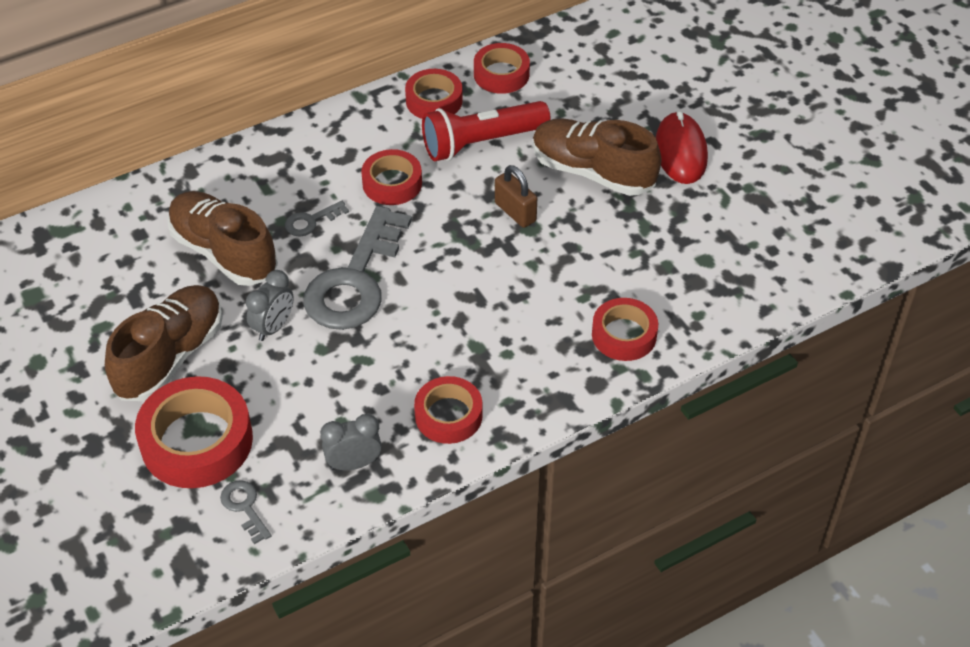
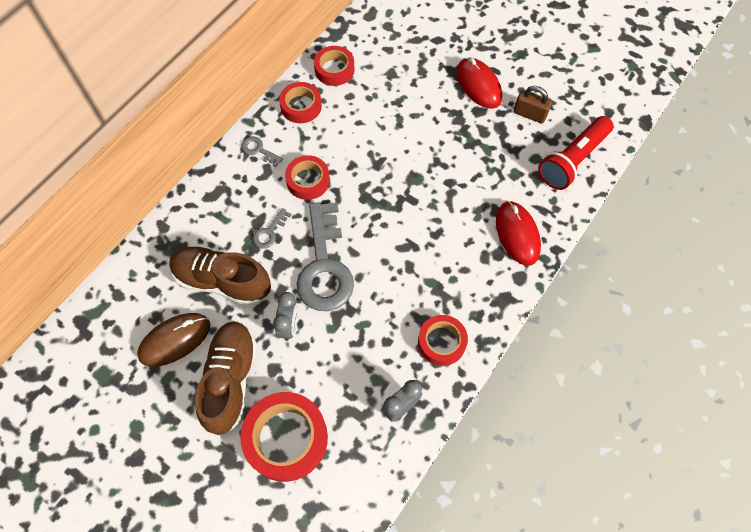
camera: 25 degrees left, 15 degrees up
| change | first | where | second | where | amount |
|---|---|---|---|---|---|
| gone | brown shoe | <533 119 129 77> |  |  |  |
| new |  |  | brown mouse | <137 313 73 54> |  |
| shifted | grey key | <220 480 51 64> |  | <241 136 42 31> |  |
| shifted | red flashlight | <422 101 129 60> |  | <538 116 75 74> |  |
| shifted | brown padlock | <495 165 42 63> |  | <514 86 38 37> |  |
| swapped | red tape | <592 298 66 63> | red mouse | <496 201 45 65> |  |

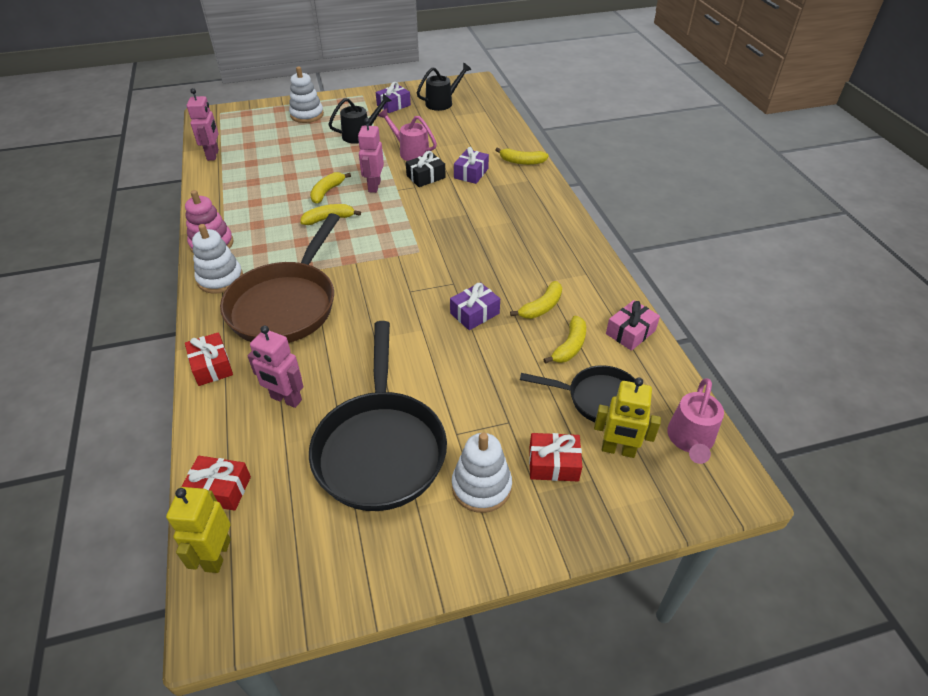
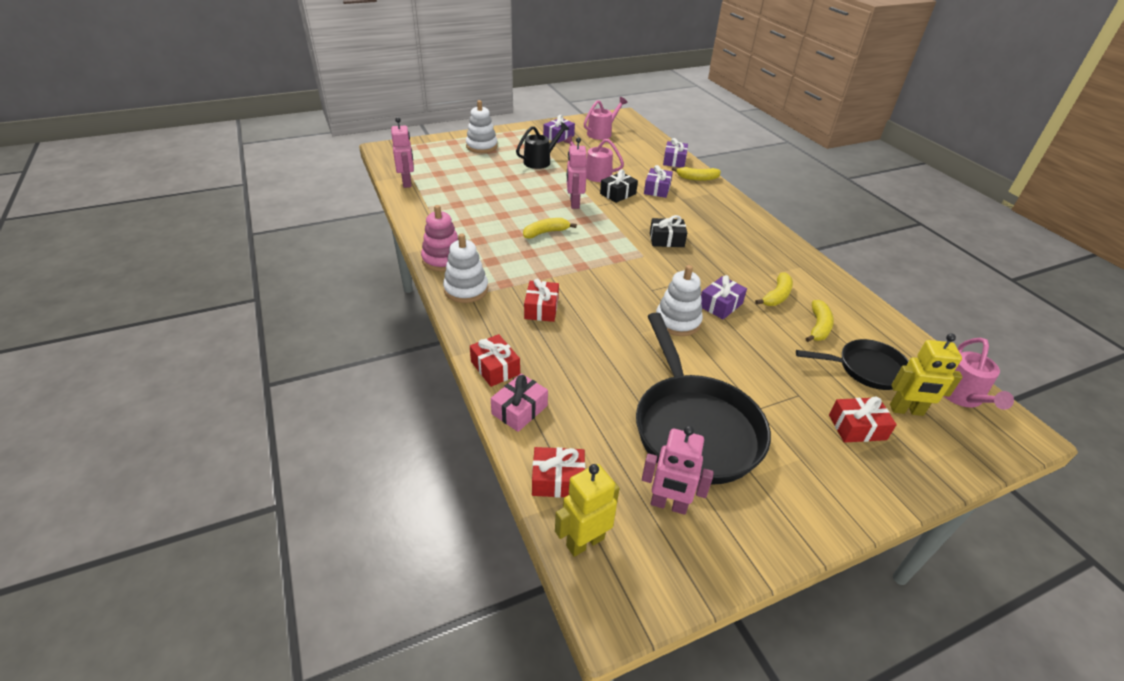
camera: 10 degrees left, 5 degrees down
| change | first | where | second | where | amount |
|---|---|---|---|---|---|
| gone | yellow banana | <310 172 41 32> |  |  |  |
| new |  |  | black gift | <650 215 37 32> |  |
| new |  |  | purple gift | <663 138 25 29> |  |
| shifted | pink robot | <247 326 57 82> |  | <642 426 72 89> |  |
| shifted | white stacking toy | <452 433 60 80> |  | <656 265 47 71> |  |
| shifted | pink gift | <606 300 54 51> |  | <491 373 57 59> |  |
| swapped | brown pan | <220 213 120 130> | red gift | <524 279 35 43> |  |
| repainted | black watering can | <417 63 55 48> | pink watering can | <584 97 44 43> |  |
| rotated | yellow robot | <166 487 65 86> |  | <555 464 65 93> | 60 degrees clockwise |

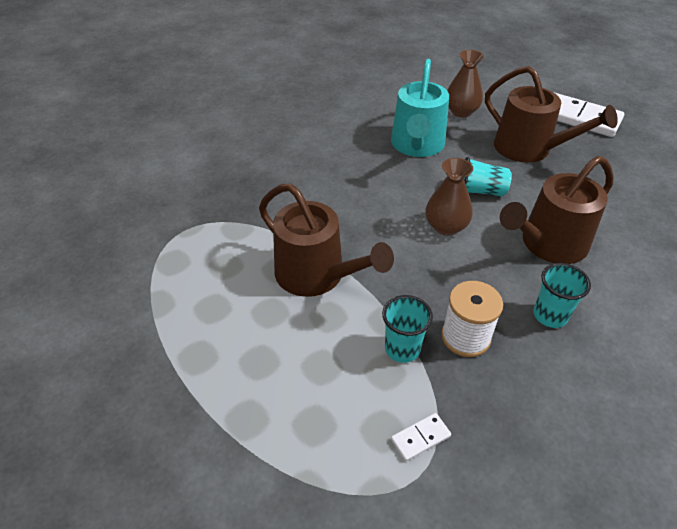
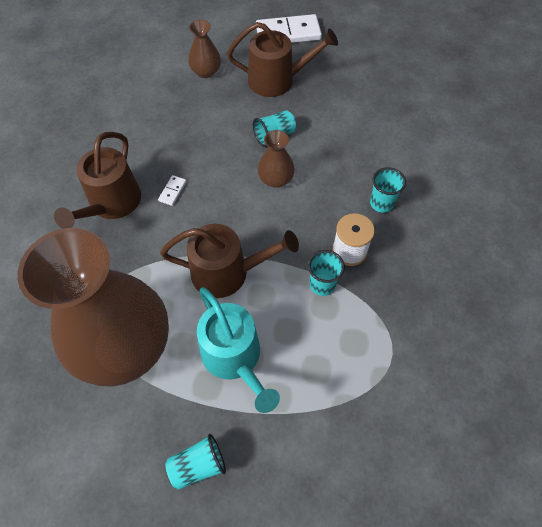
camera: 40 degrees left, 15 degrees up
| change | first | where | second | where | amount |
|---|---|---|---|---|---|
| new |  |  | brown vase | <17 228 152 158> |  |
| new |  |  | turquoise cup | <165 434 61 56> |  |
| shifted | turquoise watering can | <391 59 58 98> |  | <197 287 83 126> |  |
| shifted | white domino | <391 413 60 48> |  | <158 175 29 31> |  |
| shifted | brown watering can | <500 156 114 108> |  | <54 132 87 97> |  |

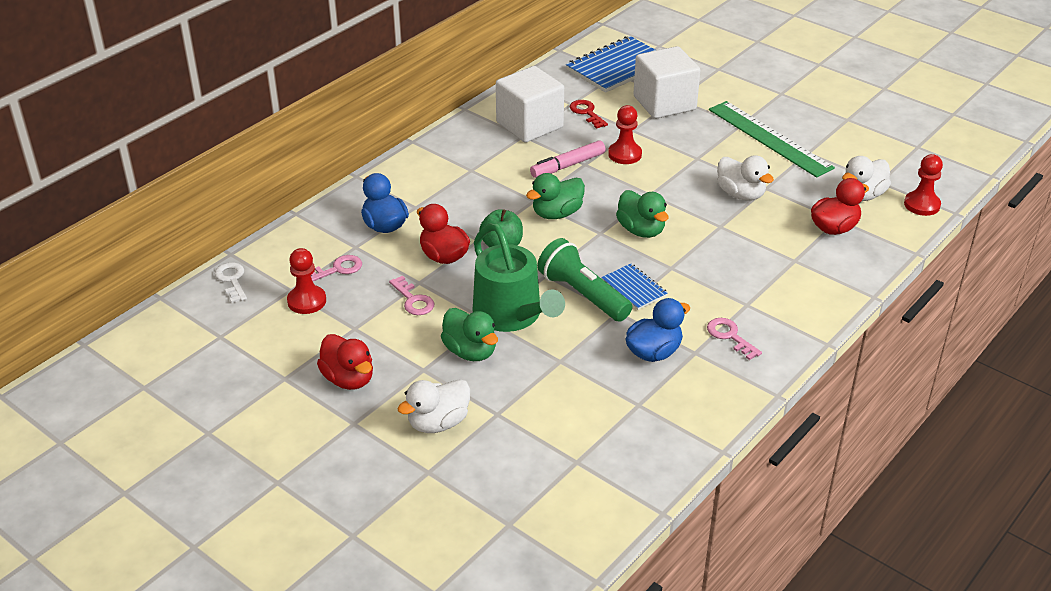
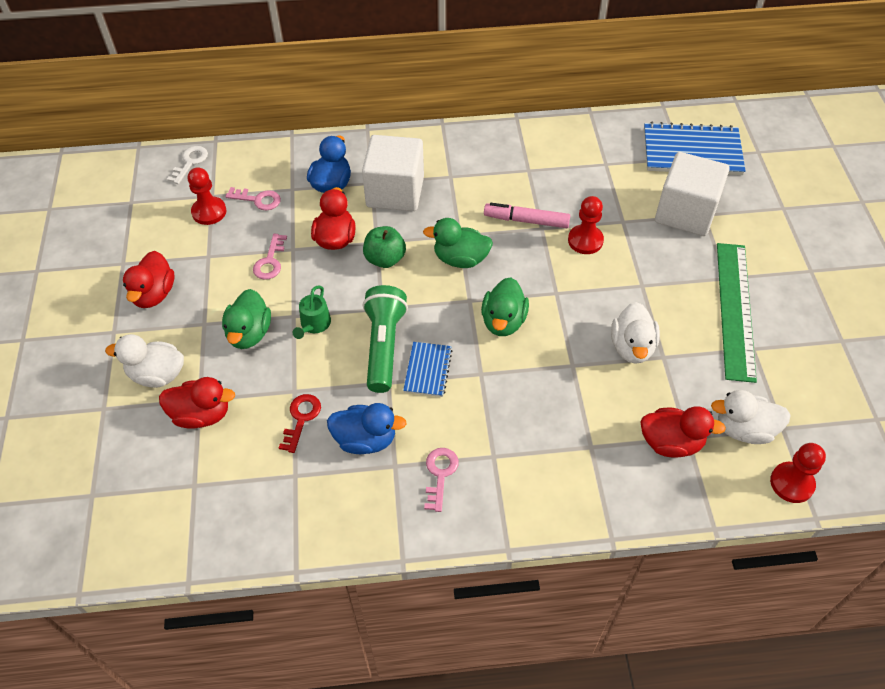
camera: 45 degrees right, 15 degrees up
| change | first | where | second | where | amount |
|---|---|---|---|---|---|
| new |  |  | red duck | <159 377 76 52> |  |
| shifted | white cube | <496 66 68 77> |  | <362 135 62 76> |  |
| shifted | red key | <570 100 38 29> |  | <279 394 42 59> |  |
| scaled | green watering can | <472 223 93 109> |  | <293 286 38 53> | x0.46 |

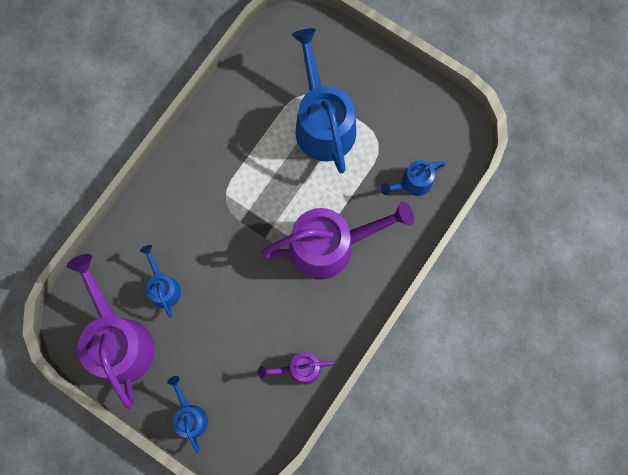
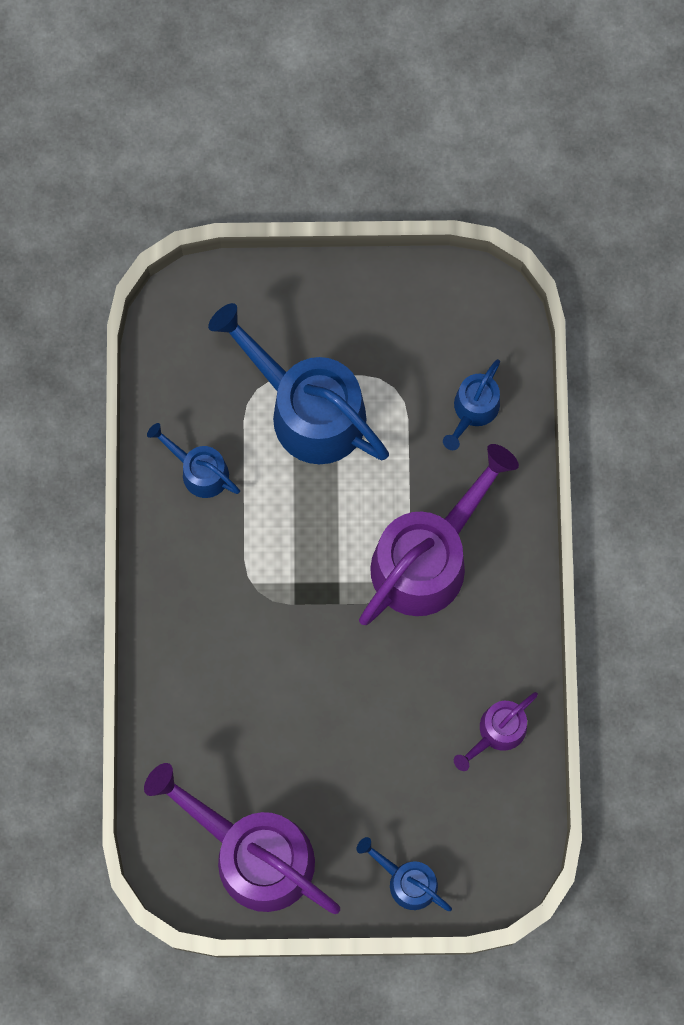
camera: 35 degrees left, 0 degrees up
| change | first | where | second | where | amount |
|---|---|---|---|---|---|
| shifted | blue watering can | <140 245 41 73> |  | <147 423 93 75> |  |

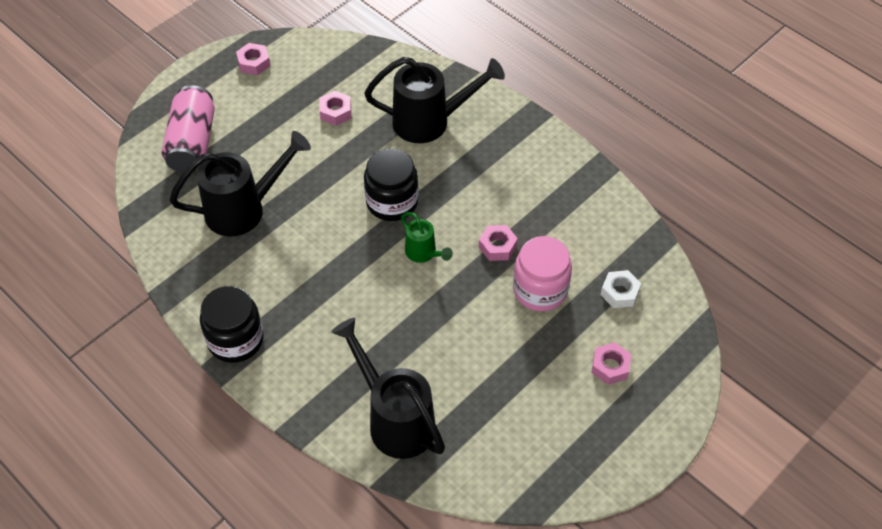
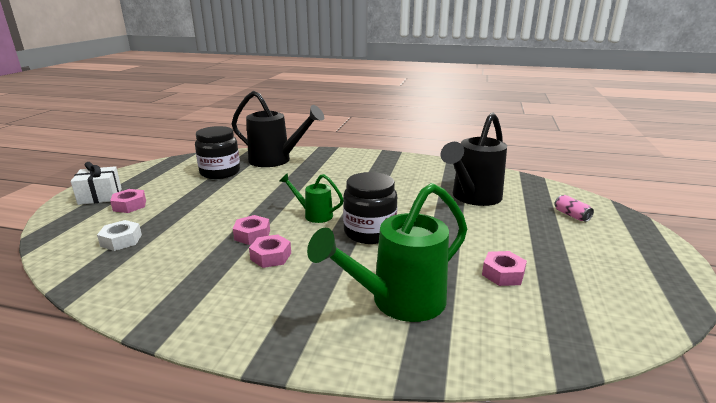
camera: 150 degrees right, 30 degrees down
| change | first | where | second | where | amount |
|---|---|---|---|---|---|
| gone | pink jar | <513 236 59 75> |  |  |  |
| new |  |  | white gift | <71 162 51 43> |  |
| shifted | black jar | <200 286 64 77> |  | <195 126 45 53> |  |
| shifted | pink nut | <236 43 34 32> |  | <249 234 42 34> |  |
| repainted | black watering can | <364 57 141 86> | green watering can | <307 183 160 139> |  |
| scaled | pink can | <162 85 53 88> |  | <554 195 40 27> | x0.43 |

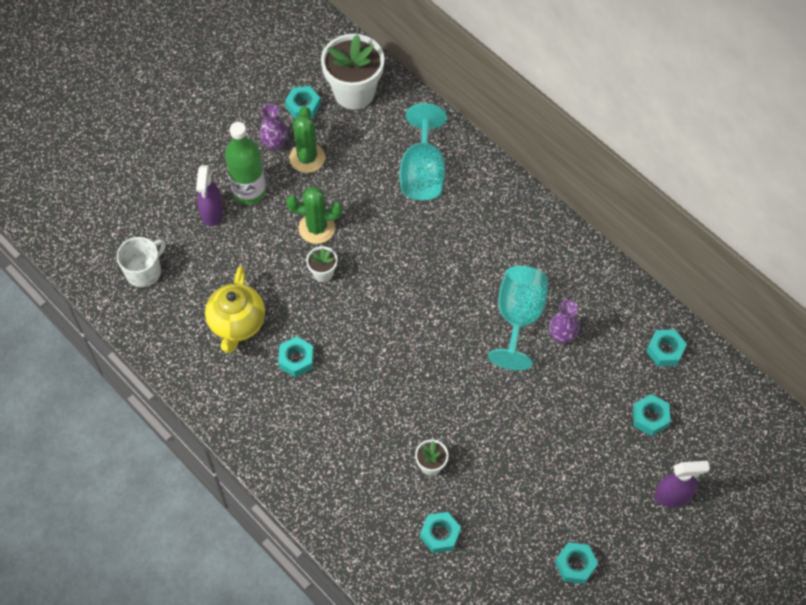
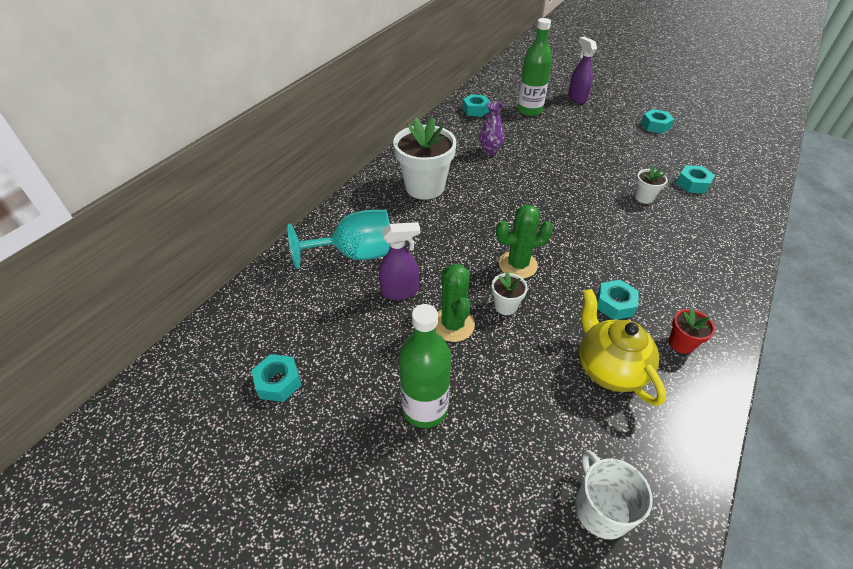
camera: 105 degrees left, 15 degrees down
| change | first | where | second | where | amount |
|---|---|---|---|---|---|
| gone | purple vase | <259 104 29 47> |  |  |  |
| gone | turquoise goblet | <488 266 60 104> |  |  |  |
| new |  |  | red flower pot | <669 308 46 46> |  |
| shifted | purple spray bottle | <196 165 27 61> |  | <379 222 41 78> |  |
| shifted | green cactus | <289 106 36 67> |  | <496 204 57 75> |  |
| shifted | white flower pot | <321 34 63 76> |  | <393 117 63 83> |  |
| swapped | turquoise nut | <633 394 38 42> | green bottle | <517 18 35 98> |  |
| rotated | white mug | <117 237 49 50> |  | <575 450 78 89> | 45 degrees clockwise |
| rotated | yellow teapot | <205 266 60 87> |  | <579 289 87 117> | 105 degrees counterclockwise |

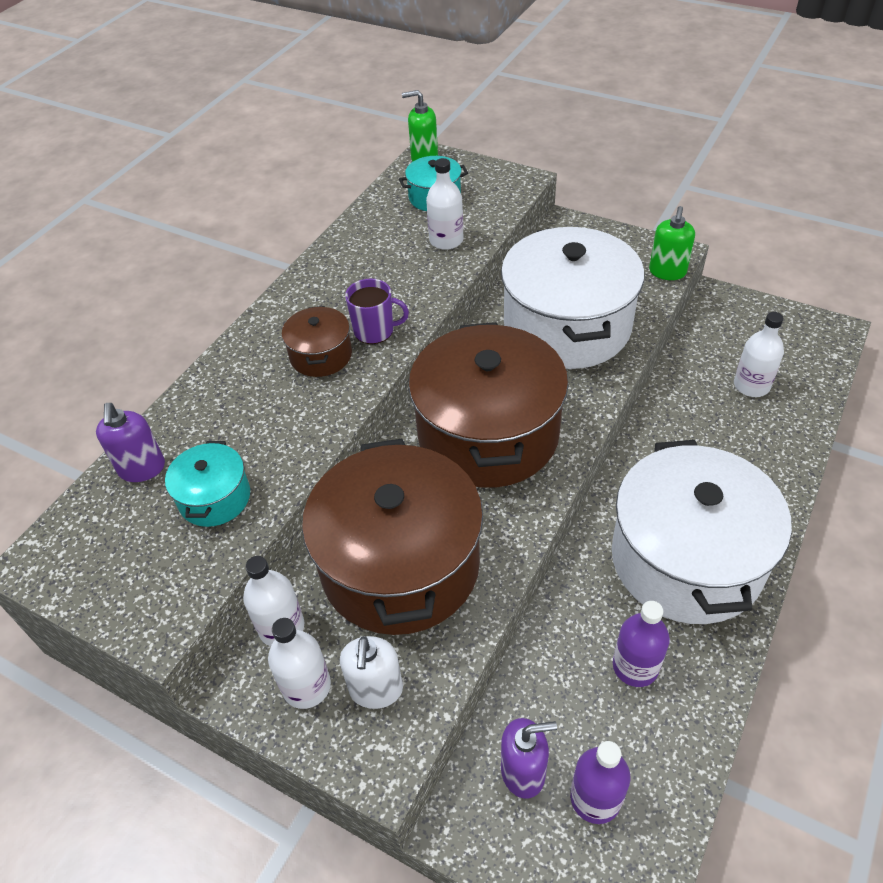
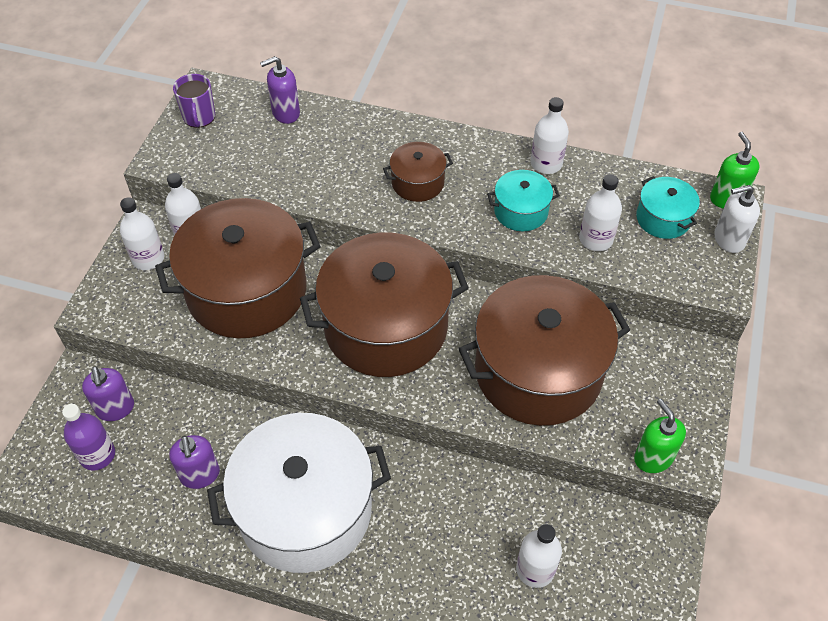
camera: 75 degrees right, 5 degrees up
| change | first | where | second | where | amount |
|---|---|---|---|---|---|
| new |  |  | white bottle | <531 97 38 77> |  |
| shifted | turquoise pot | <165 441 85 86> |  | <487 170 73 61> |  |
| shifted | white soap dispenser | <340 636 63 73> |  | <714 185 46 68> |  |
| shifted | purple mug | <345 279 64 65> |  | <173 74 42 54> |  |
| swapped | purple bottle | <613 601 57 86> | purple soap dispenser | <169 435 51 54> |  |
| repainted | white pot | <501 227 144 142> | brown pot | <459 275 171 151> |  |
| rotated | green soap dispenser | <649 206 46 74> |  | <634 399 52 74> | 60 degrees clockwise |

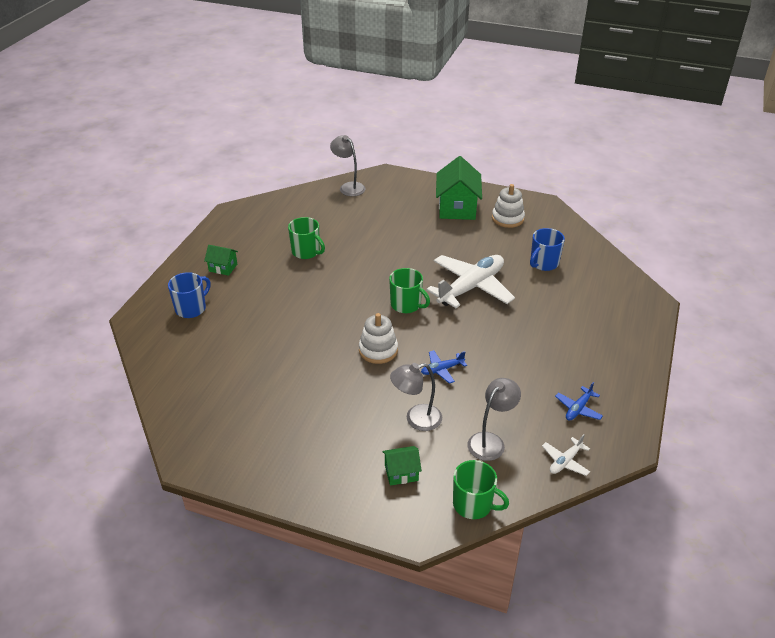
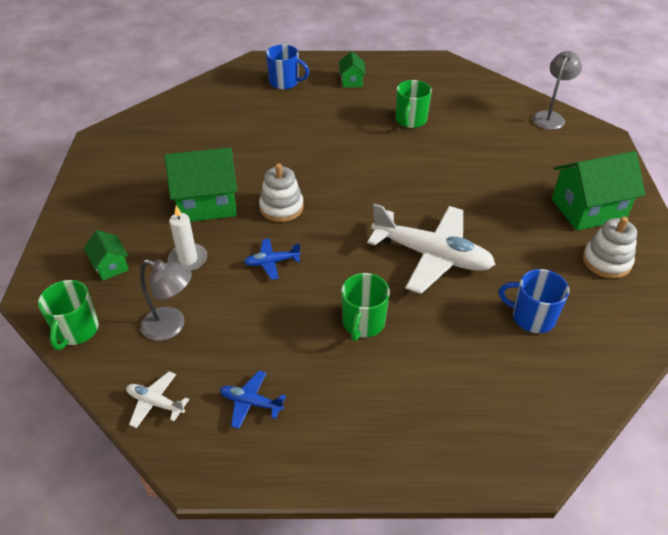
camera: 70 degrees right, 5 degrees up
| change | first | where | second | where | amount |
|---|---|---|---|---|---|
| new |  |  | green house | <164 147 73 75> |  |
| shifted | green mug | <389 268 41 45> |  | <341 273 49 68> |  |
| swapped | grey lamp | <390 363 52 68> | white candle | <168 206 39 65> |  |
| rotated | blue plane | <421 350 46 34> |  | <244 238 57 42> | 60 degrees counterclockwise |

